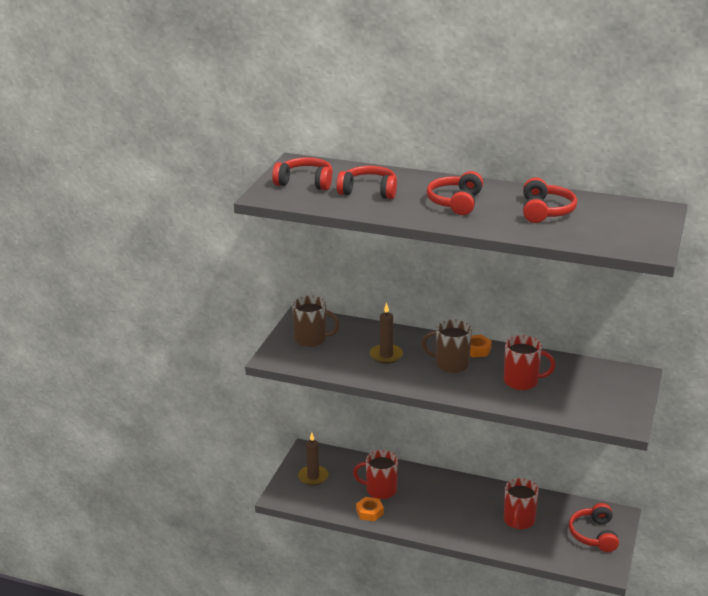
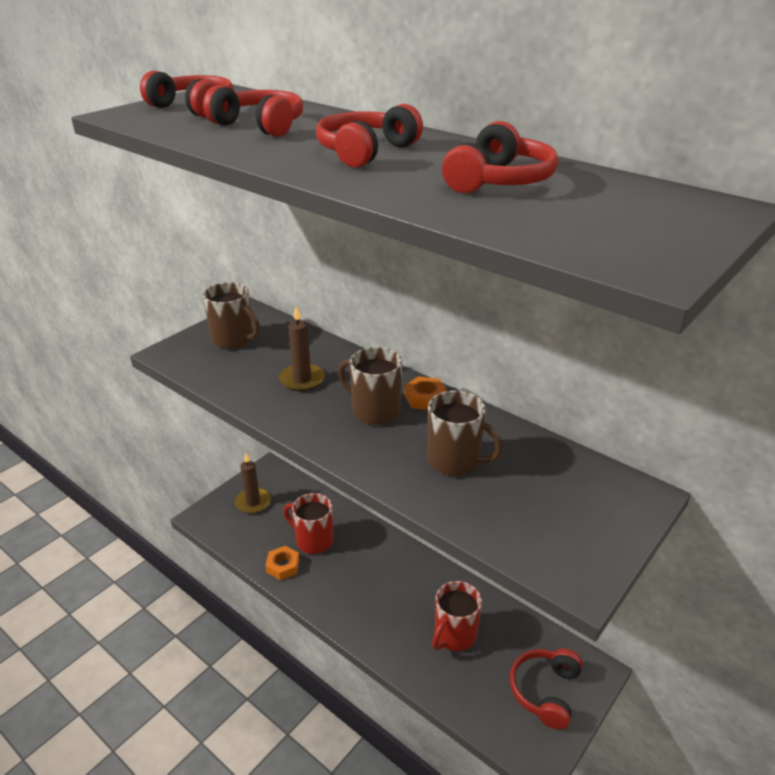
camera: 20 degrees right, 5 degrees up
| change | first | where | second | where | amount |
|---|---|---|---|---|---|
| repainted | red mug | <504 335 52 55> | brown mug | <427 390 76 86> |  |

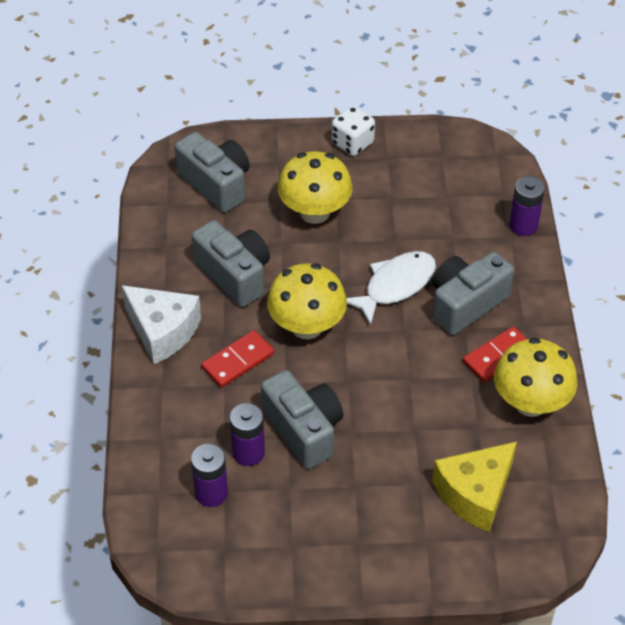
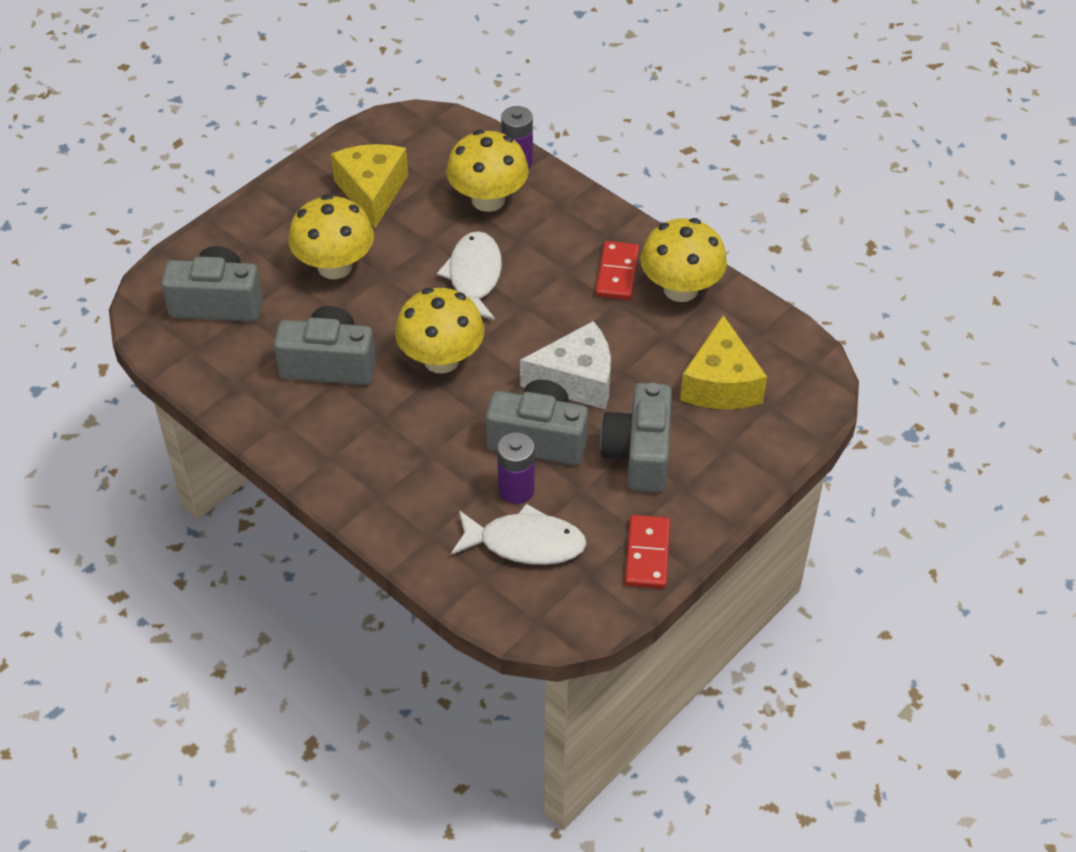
camera: 45 degrees left, 0 degrees up
| change | first | where | second | where | amount |
|---|---|---|---|---|---|
| gone | white dice | <331 106 44 50> |  |  |  |
| new |  |  | yellow cheese | <331 144 77 84> |  |
| new |  |  | yellow mushroom | <446 130 83 82> |  |
| shifted | white cheese | <121 285 80 79> |  | <520 321 91 88> |  |
| shifted | red domino | <201 330 73 58> |  | <625 515 45 74> |  |
| shifted | grey camera | <432 252 82 83> |  | <600 383 72 109> |  |
| swapped | purple battery | <191 444 37 63> | white fish | <451 504 136 61> |  |

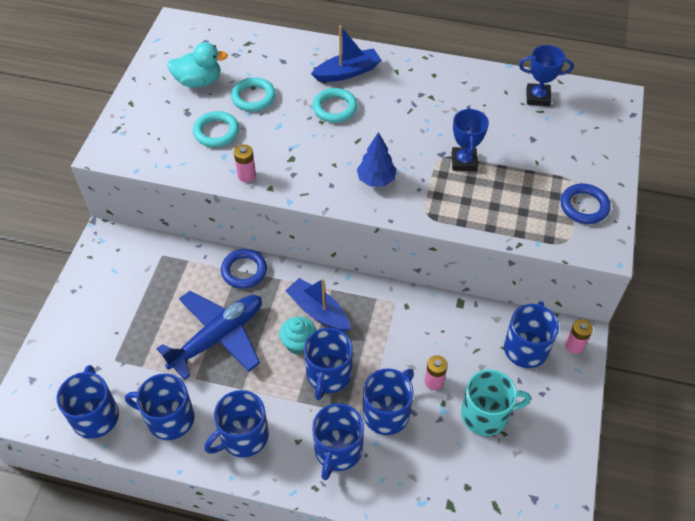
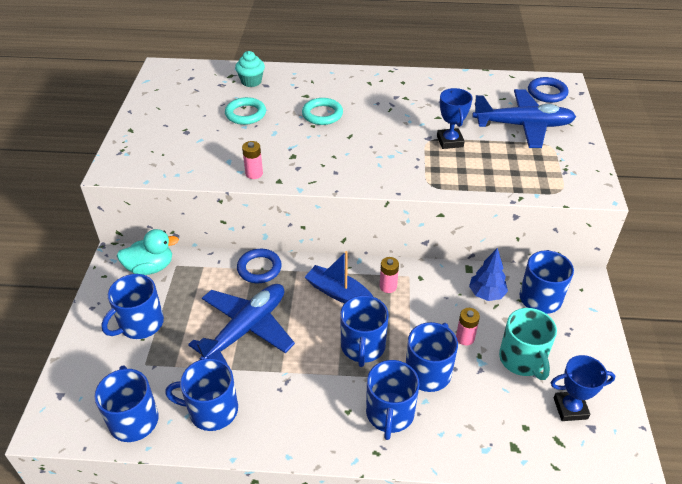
camera: 10 degrees left, 10 degrees down
| change | first | where | second | where | amount |
|---|---|---|---|---|---|
| gone | turquoise ring | <193 111 46 36> |  |  |  |
| gone | blue boat | <311 25 70 57> |  |  |  |
| new |  |  | blue plane | <472 89 104 59> |  |
| shifted | turquoise duck | <167 42 61 46> |  | <117 229 62 46> |  |
| shifted | blue mug | <204 390 65 67> |  | <102 274 62 65> |  |
| shifted | turquoise cupcake | <279 316 37 39> |  | <235 51 30 36> |  |
| shifted | blue tree | <357 132 39 55> |  | <469 248 39 53> |  |
| shifted | blue trophy | <519 45 55 61> |  | <551 355 64 66> |  |
| shifted | blue ring | <561 183 50 41> |  | <528 77 40 26> |  |
| shifted | pink battery | <565 319 28 35> |  | <380 257 19 36> |  |
| rotated | turquoise mug | <461 370 70 66> |  | <499 308 58 72> | 90 degrees clockwise |

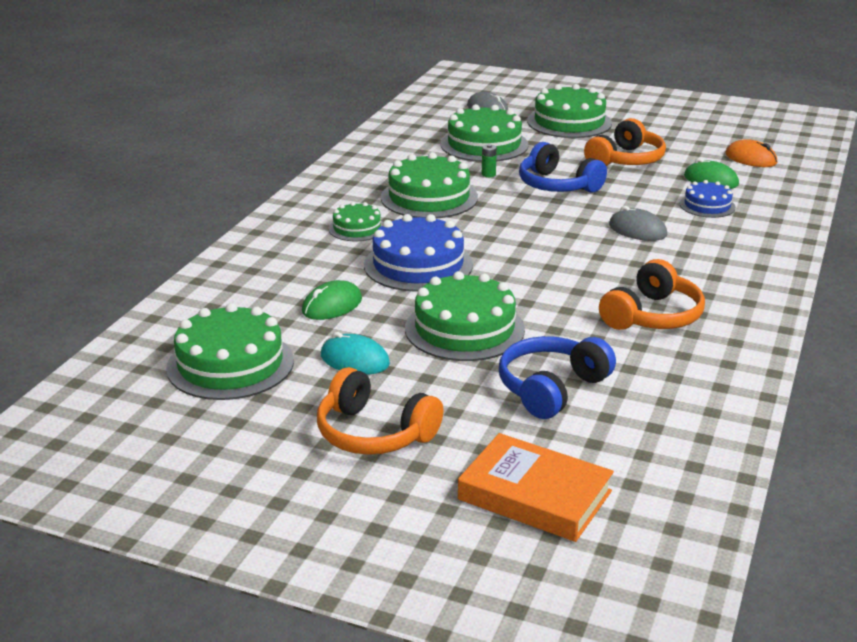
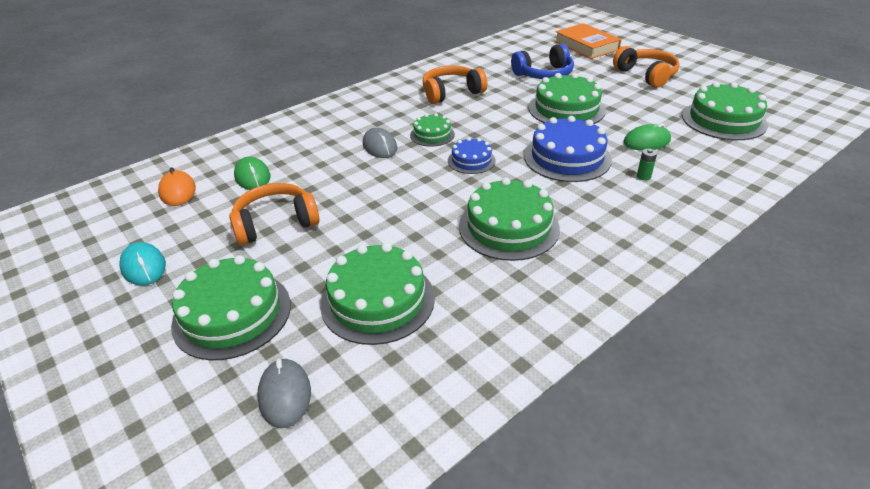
camera: 150 degrees left, 10 degrees up
| change | first | where | second | where | amount |
|---|---|---|---|---|---|
| gone | blue headphones | <519 142 88 51> |  |  |  |
| shifted | turquoise mouse | <321 332 69 43> |  | <119 242 47 44> |  |
| shifted | green cake | <328 202 55 39> |  | <410 113 45 34> |  |
| shifted | green battery | <482 144 15 33> |  | <637 149 20 31> |  |
| shifted | blue cake | <680 180 56 38> |  | <448 137 48 37> |  |

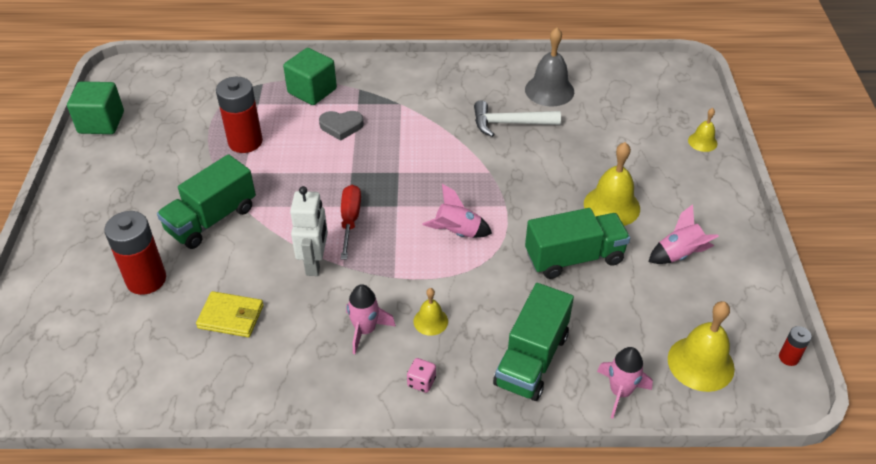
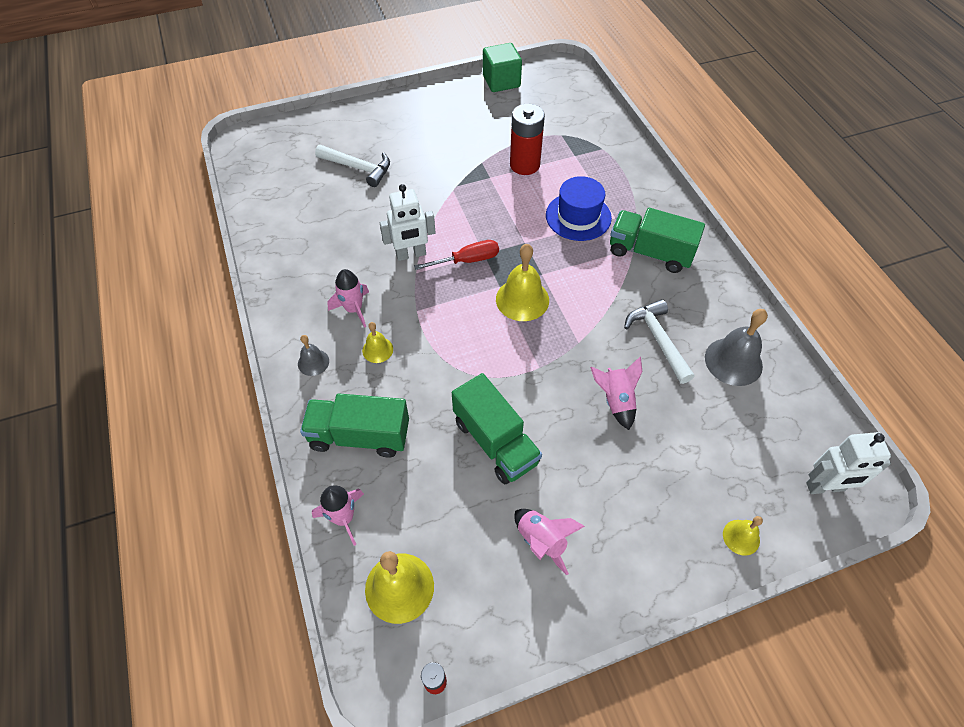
camera: 70 degrees right, 10 degrees up
| change | first | where | second | where | amount |
|---|---|---|---|---|---|
| gone | yellow wallet | <196 291 68 46> |  |  |  |
| gone | green cube | <283 48 54 57> |  |  |  |
| new |  |  | white robot | <806 432 85 62> |  |
| shifted | green truck | <157 154 99 95> |  | <610 208 95 65> |  |
| shifted | pink rocket | <422 184 70 54> |  | <590 357 52 73> |  |
| shifted | yellow bell | <584 142 56 84> |  | <496 244 53 77> |  |
| swapped | red battery | <104 211 62 84> | white hammer | <315 145 75 42> |  |
| swapped | grey heart | <319 111 45 30> | blue hat | <546 176 66 65> |  |
| swapped | pink dice | <407 358 29 35> | grey bell | <298 335 31 41> |  |

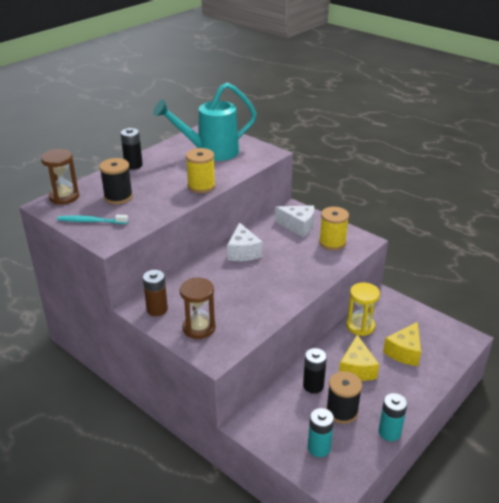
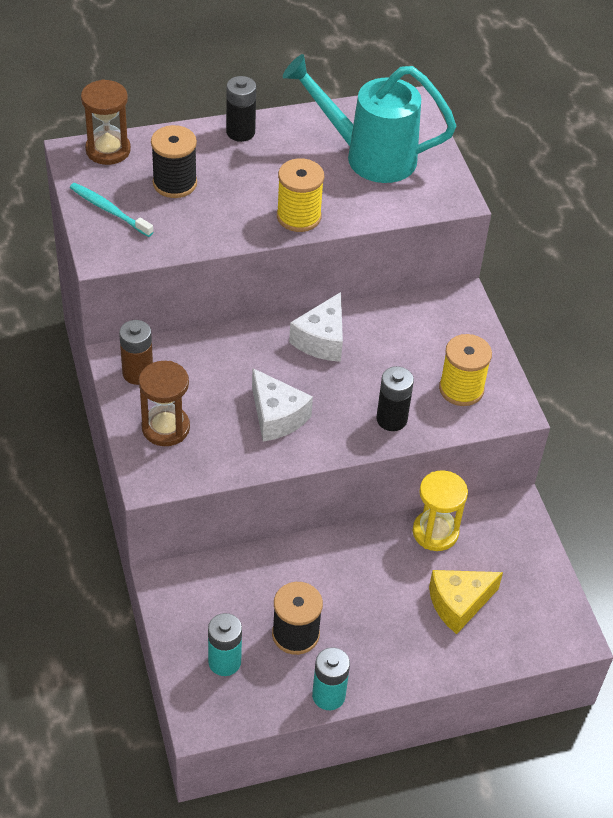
camera: 30 degrees right, 15 degrees up
| change | first | where | second | where | amount |
|---|---|---|---|---|---|
| gone | yellow cheese | <339 335 40 46> |  |  |  |
| shifted | white cheese | <275 205 39 32> |  | <252 368 61 74> |  |
| shifted | black battery | <303 348 24 45> |  | <376 366 38 65> |  |

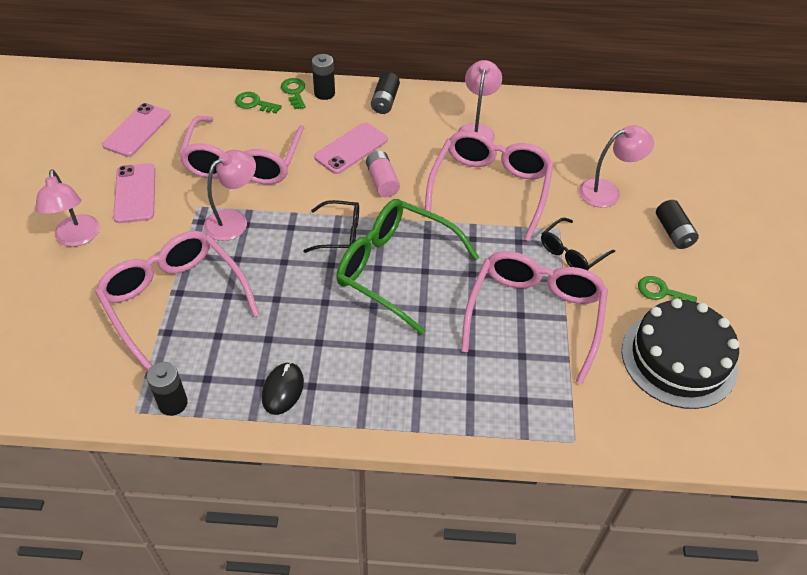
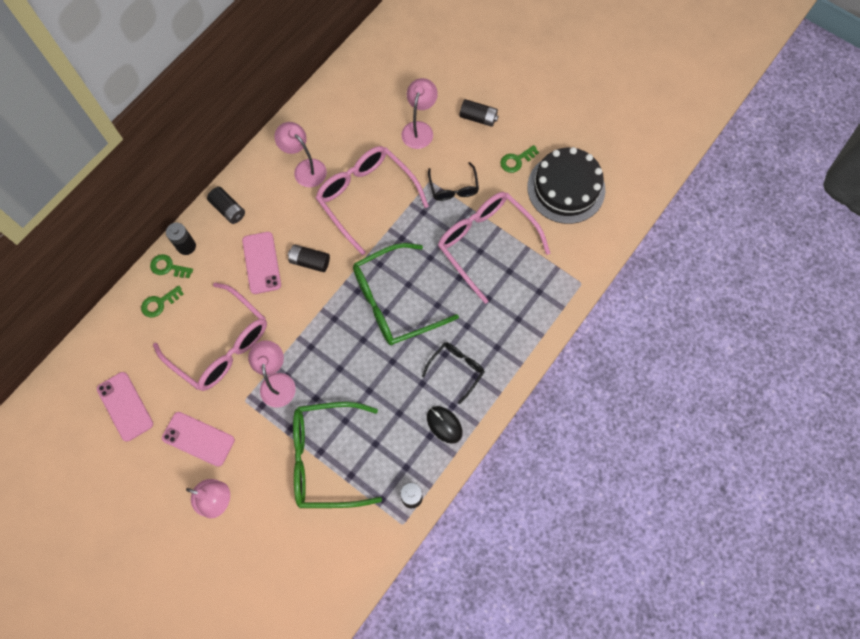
camera: 55 degrees left, 20 degrees up
| change | first | where | second | where | amount |
|---|---|---|---|---|---|
| shifted | black glasses | <303 200 56 53> |  | <422 343 62 61> |  |
| repainted | pink glasses | <95 231 165 141> | green glasses | <293 402 89 106> |  |
| repainted | pink battery | <366 151 34 46> | black battery | <288 244 42 28> |  |

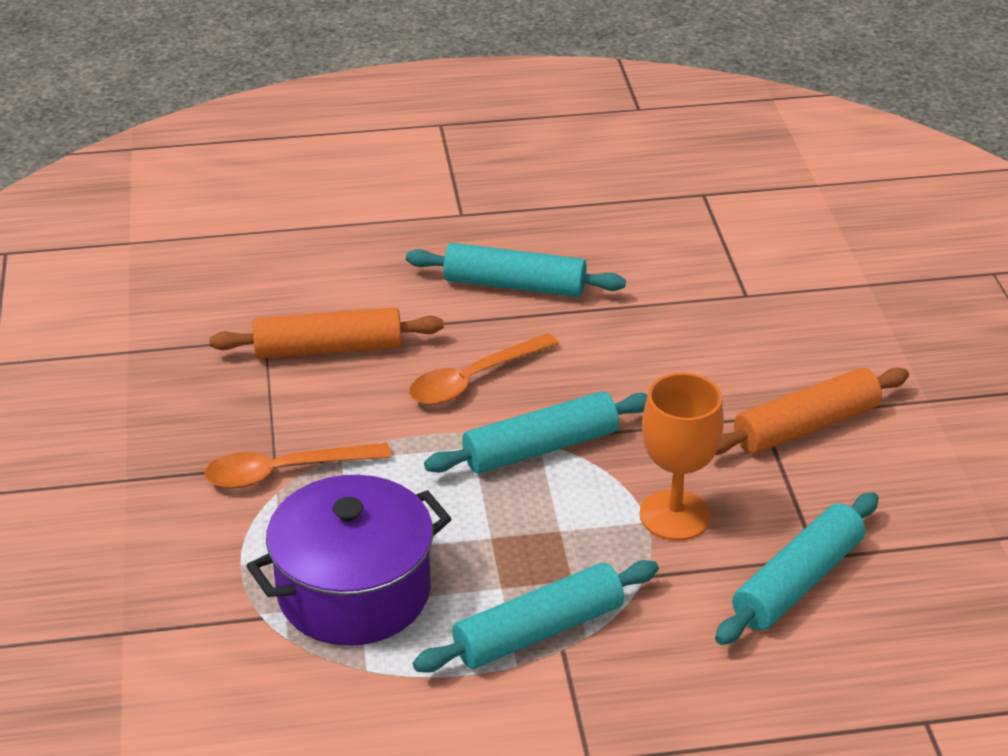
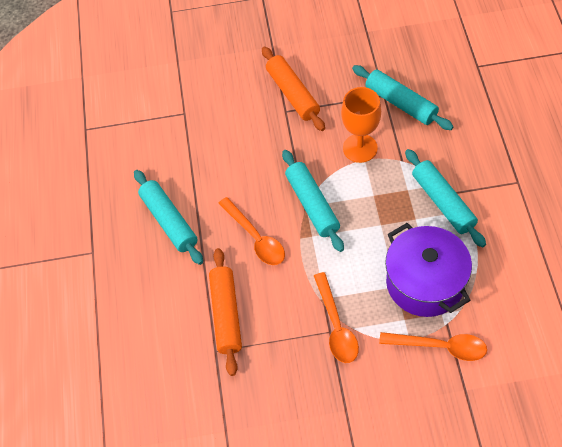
camera: 85 degrees left, 20 degrees up
| change | first | where | second | where | amount |
|---|---|---|---|---|---|
| new |  |  | orange spoon | <379 332 108 29> |  |
| rotated | turquoise rolling pin | <406 243 220 54> |  | <134 170 69 95> | 45 degrees counterclockwise |

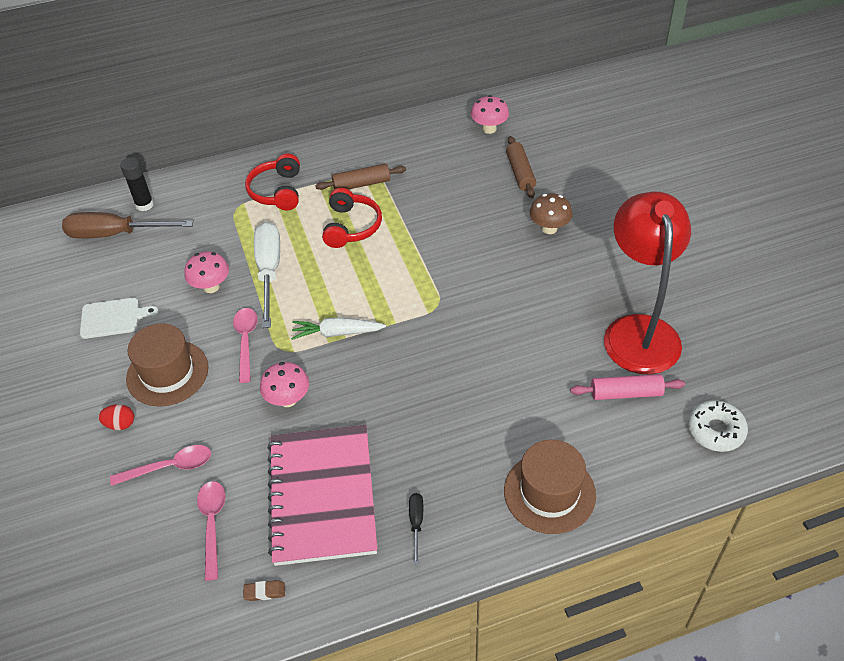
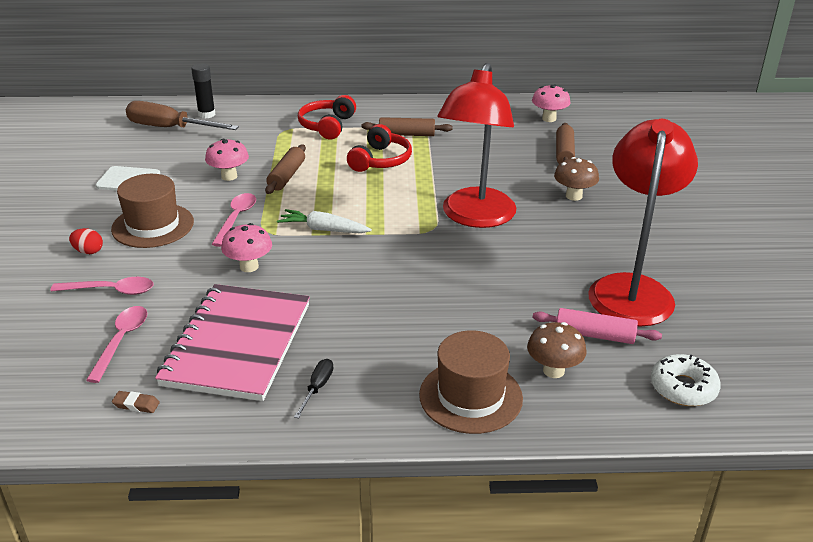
camera: 15 degrees right, 15 degrees down
| change | first | where | second | where | amount |
|---|---|---|---|---|---|
| new |  |  | red lamp | <438 63 78 165> |  |
| new |  |  | brown mushroom | <527 322 60 56> |  |
| swapped | white screwdriver | <254 222 26 106> | brown rolling pin | <265 144 41 50> |  |

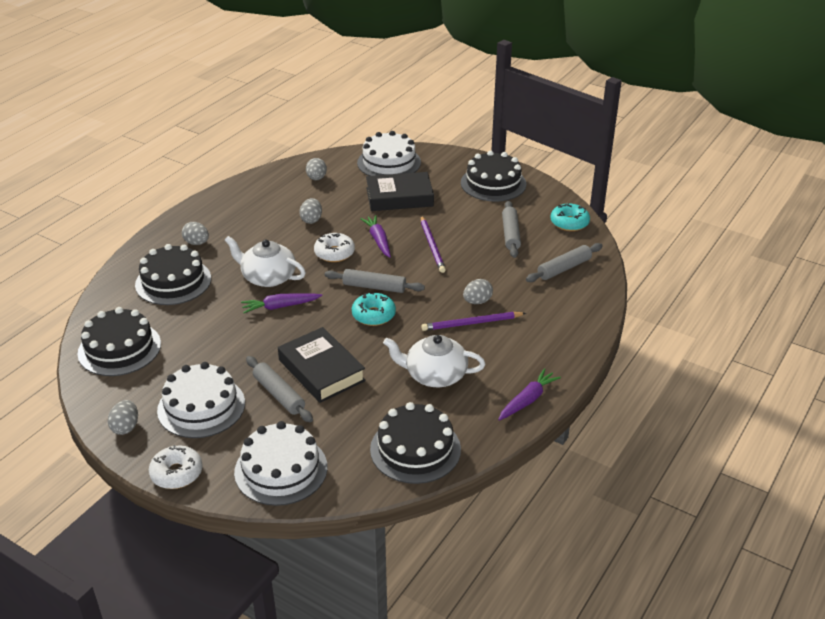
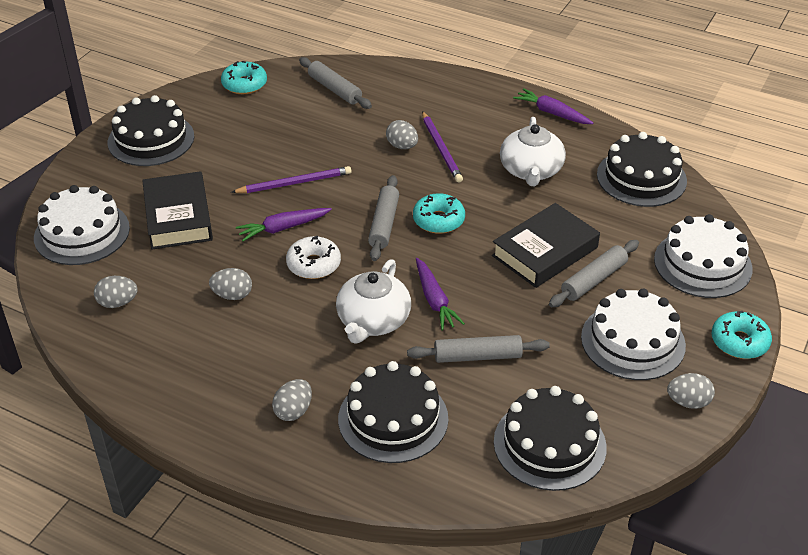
camera: 95 degrees left, 5 degrees up
| change | first | where | second | where | amount |
|---|---|---|---|---|---|
| shifted | grey rolling pin | <502 201 19 57> |  | <407 335 143 28> |  |
| repainted | white donut | <149 445 54 44> | turquoise donut | <712 311 60 48> |  |

